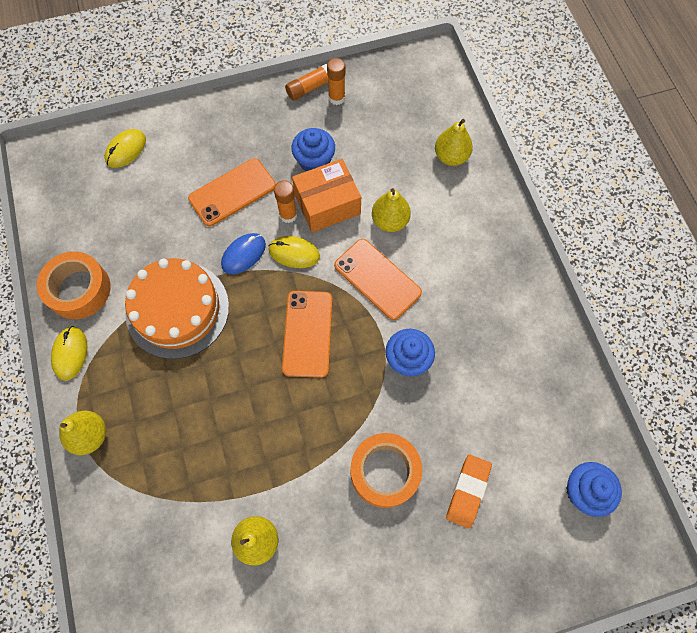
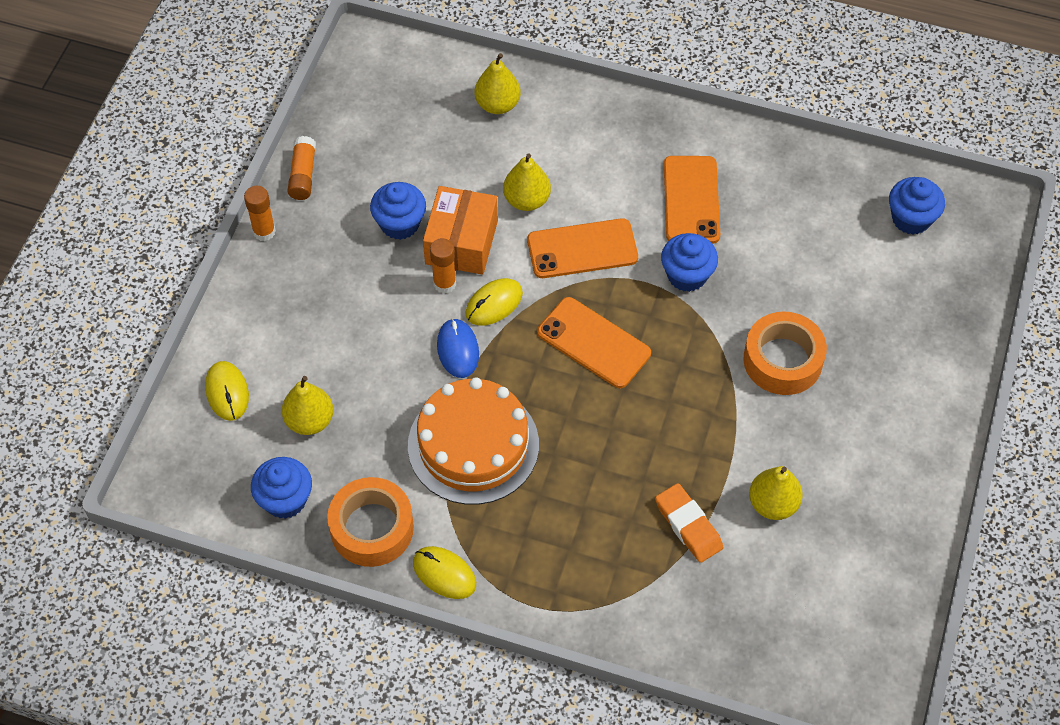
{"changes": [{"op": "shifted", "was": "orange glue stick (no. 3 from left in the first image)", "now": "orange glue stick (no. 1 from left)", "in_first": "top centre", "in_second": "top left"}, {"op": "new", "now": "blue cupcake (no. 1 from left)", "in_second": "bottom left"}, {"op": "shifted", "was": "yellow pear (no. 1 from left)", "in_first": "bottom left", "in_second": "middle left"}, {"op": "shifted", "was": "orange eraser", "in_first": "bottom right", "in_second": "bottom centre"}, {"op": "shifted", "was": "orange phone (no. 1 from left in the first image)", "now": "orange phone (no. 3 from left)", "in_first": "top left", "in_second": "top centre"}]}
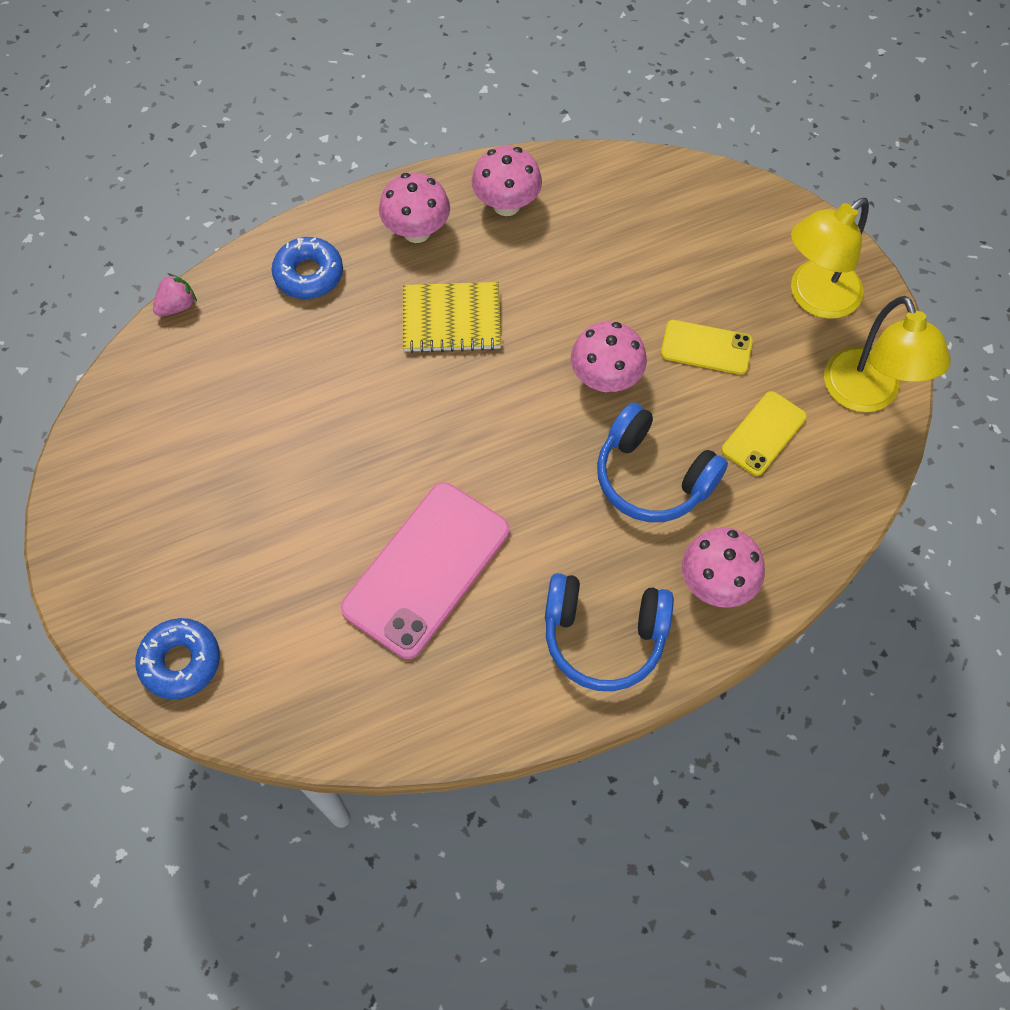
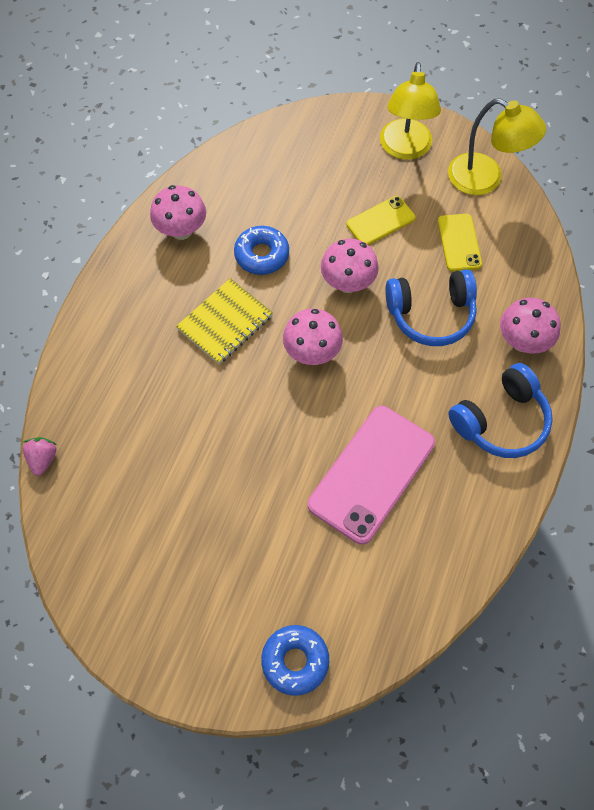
{"changes": [{"op": "shifted", "was": "blue donut (no. 2 from left in the first image)", "now": "blue donut (no. 1 from left)", "in_first": "top left", "in_second": "top centre"}, {"op": "shifted", "was": "pink mushroom (no. 1 from left in the first image)", "now": "pink mushroom (no. 2 from left)", "in_first": "top centre", "in_second": "centre"}, {"op": "rotated", "was": "pink phone", "in_first": "centre", "in_second": "centre", "clockwise": 45}]}
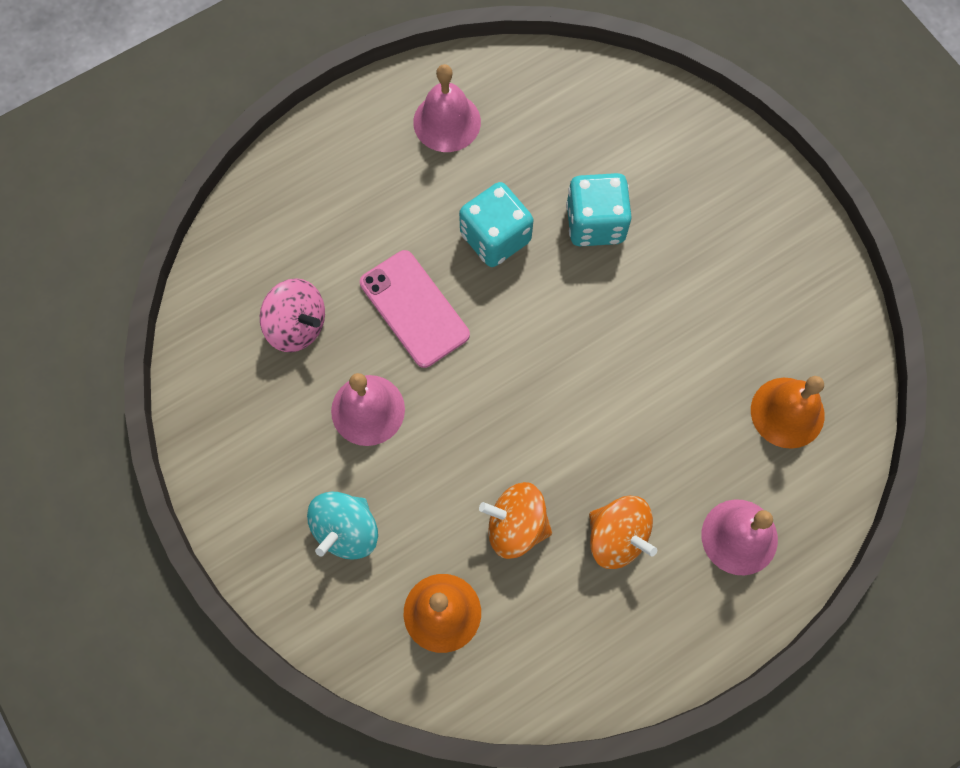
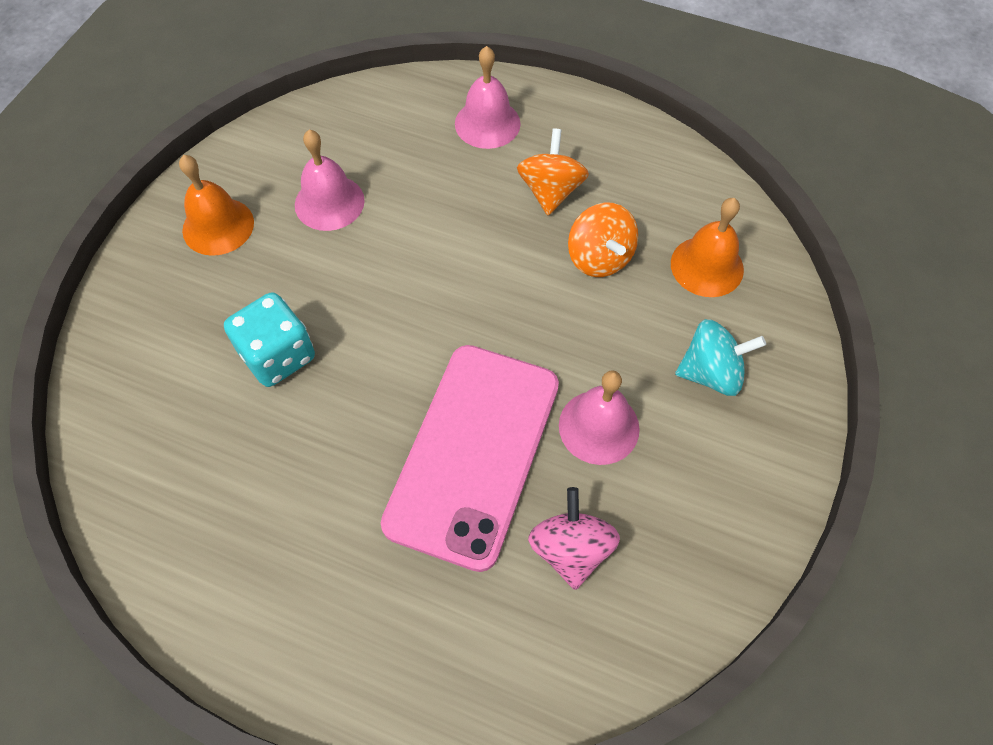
{"changes": [{"op": "shifted", "was": "orange bell (no. 2 from left in the first image)", "now": "orange bell (no. 1 from left)", "in_first": "middle right", "in_second": "top left"}, {"op": "shifted", "was": "pink bell (no. 2 from left in the first image)", "now": "pink bell (no. 1 from left)", "in_first": "top centre", "in_second": "top left"}, {"op": "scaled", "was": "pink phone", "in_first": "centre", "in_second": "centre", "ratio": 1.65}, {"op": "gone", "was": "turquoise dice (no. 1 from left)", "in_first": "top centre"}]}
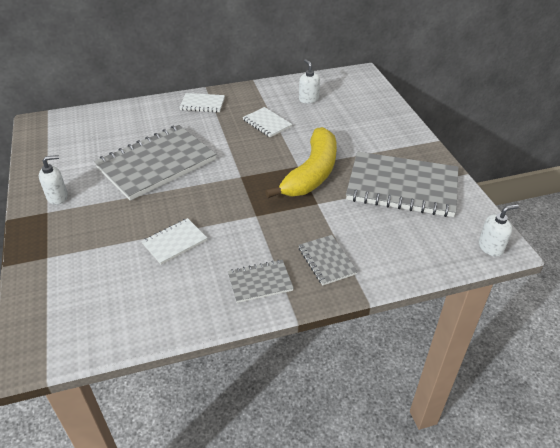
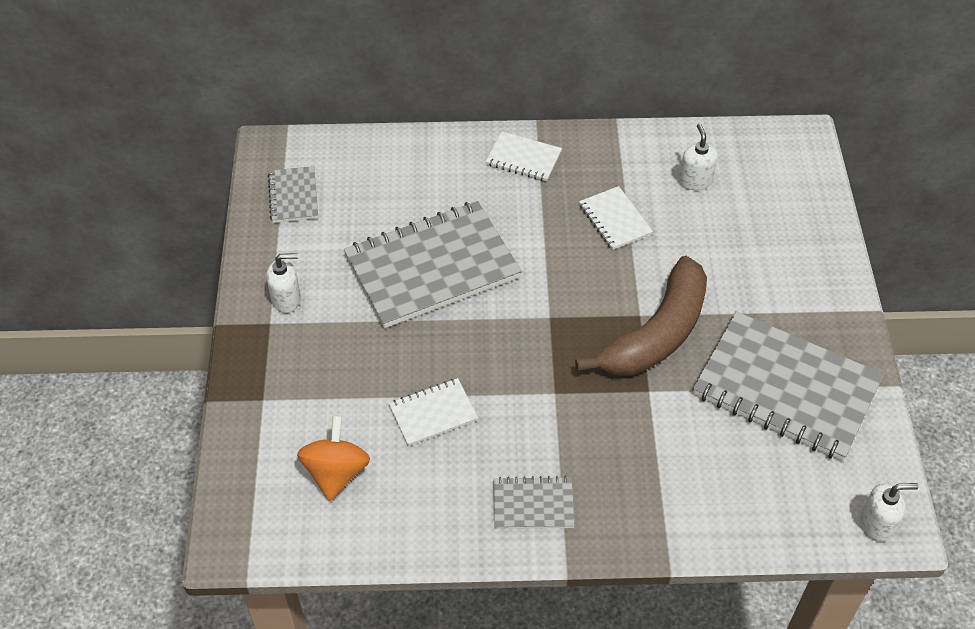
{"changes": [{"op": "shifted", "was": "grey notebook (no. 3 from left in the first image)", "now": "grey notebook (no. 1 from left)", "in_first": "centre", "in_second": "top left"}, {"op": "new", "now": "orange spinning top", "in_second": "bottom centre"}, {"op": "repainted", "was": "yellow banana", "now": "brown banana", "in_first": "centre", "in_second": "centre"}]}
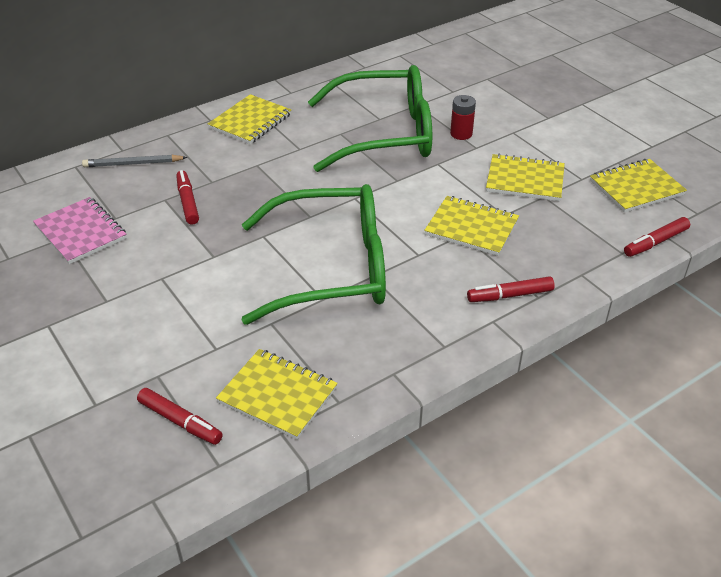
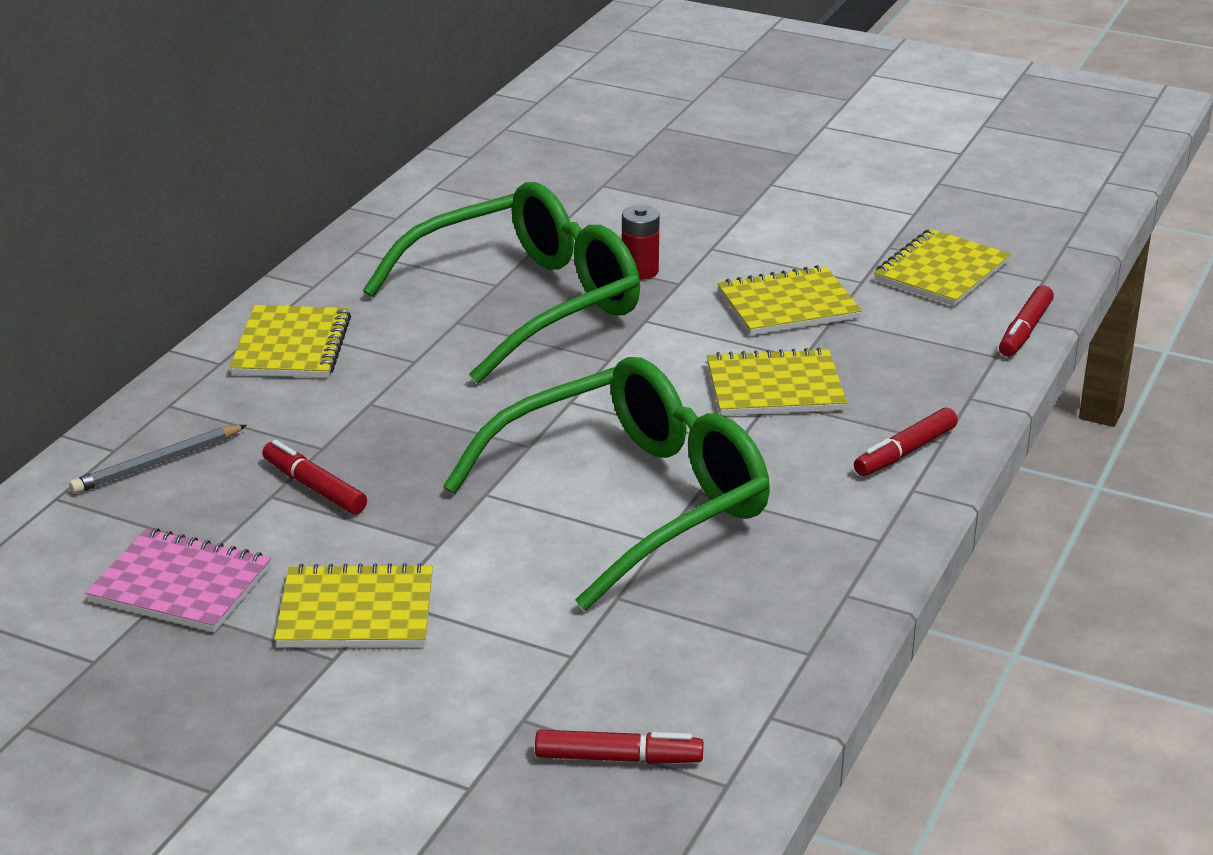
{"changes": [{"op": "shifted", "was": "yellow notebook (no. 2 from left)", "in_first": "bottom centre", "in_second": "bottom left"}]}
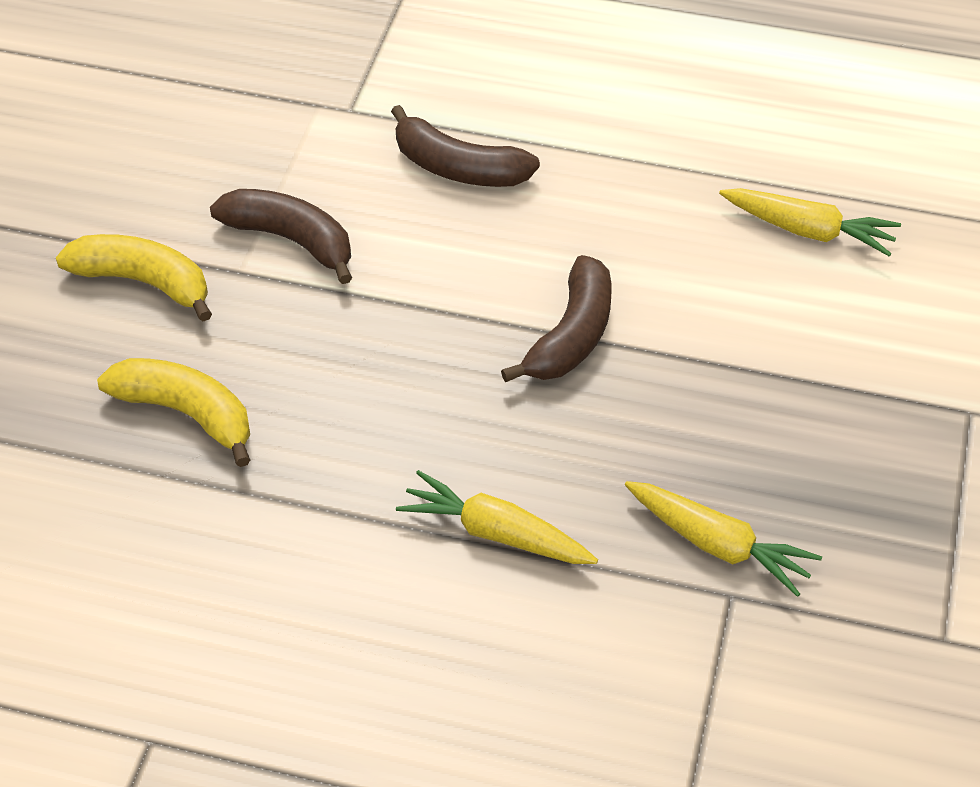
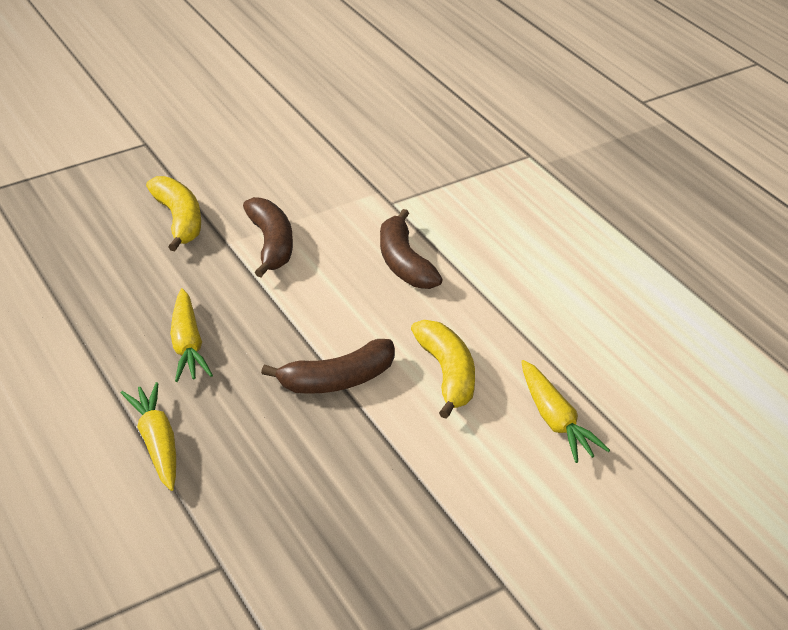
{"changes": [{"op": "shifted", "was": "yellow carrot (no. 2 from left)", "in_first": "bottom right", "in_second": "middle left"}, {"op": "shifted", "was": "yellow banana (no. 2 from left)", "in_first": "middle left", "in_second": "centre"}]}
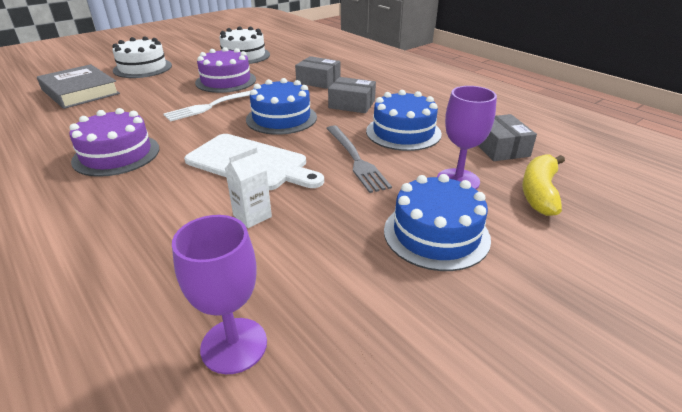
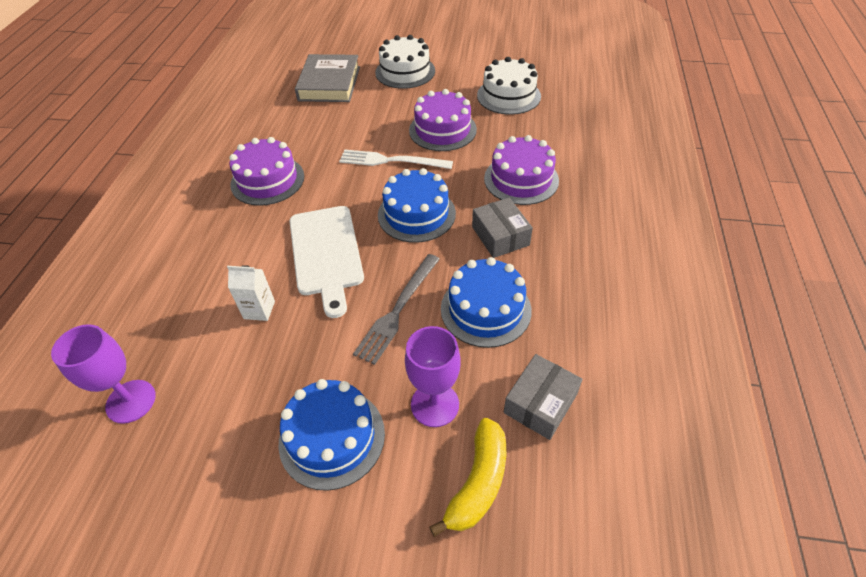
{"changes": [{"op": "rotated", "was": "yellow banana", "in_first": "middle right", "in_second": "bottom centre", "clockwise": 135}, {"op": "swapped", "was": "grey box (no. 1 from left)", "now": "purple cake (no. 3 from left)", "in_first": "top centre", "in_second": "top centre"}]}
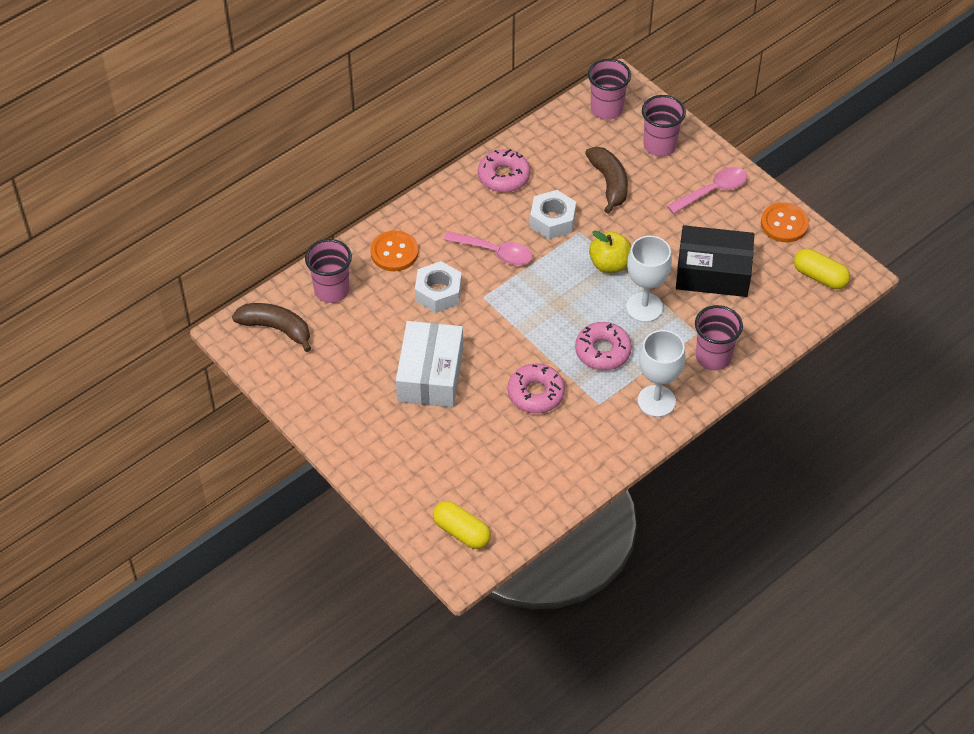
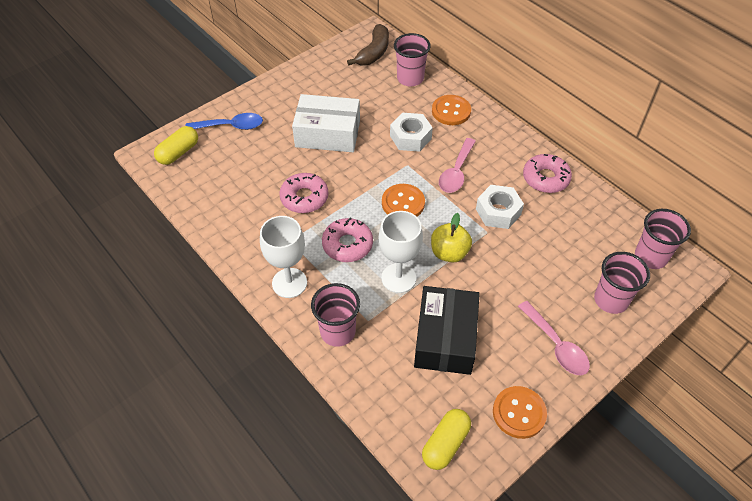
{"changes": [{"op": "new", "now": "blue spoon", "in_second": "top left"}, {"op": "new", "now": "orange button (no. 1 from left)", "in_second": "centre"}, {"op": "gone", "was": "brown banana (no. 2 from left)", "in_first": "top centre"}]}
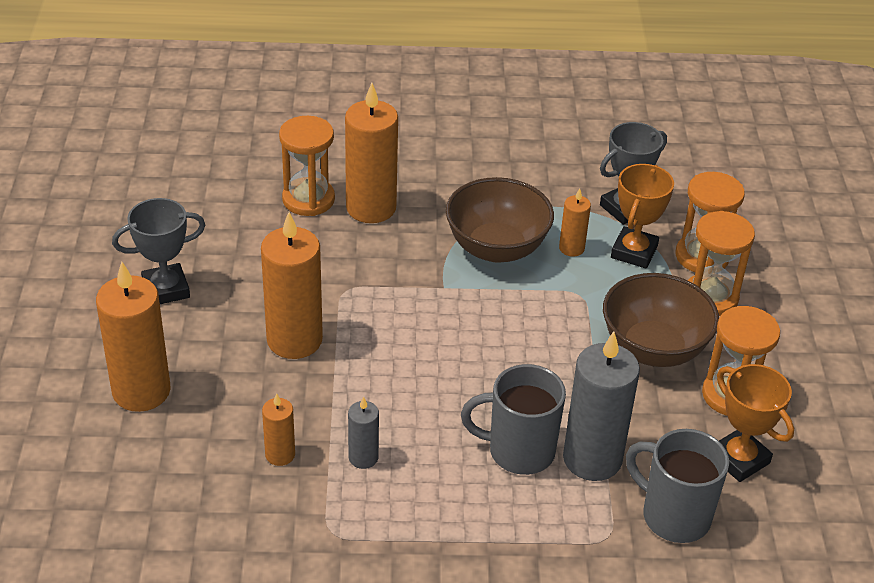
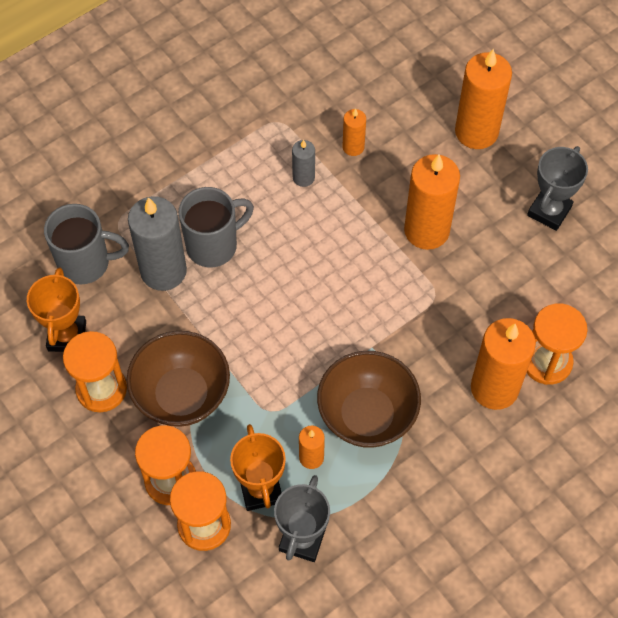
{"changes": [{"op": "rotated", "was": "orange trophy (no. 2 from left in the first image)", "in_first": "bottom right", "in_second": "middle left", "clockwise": 75}]}
